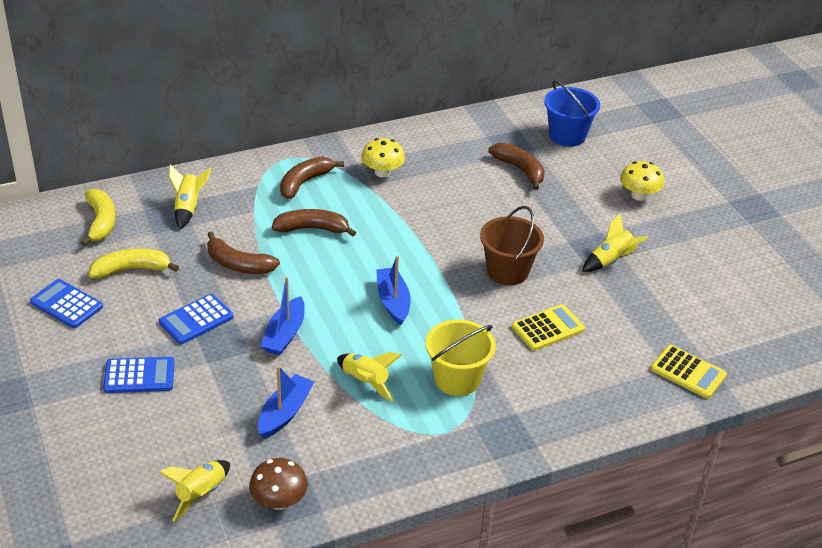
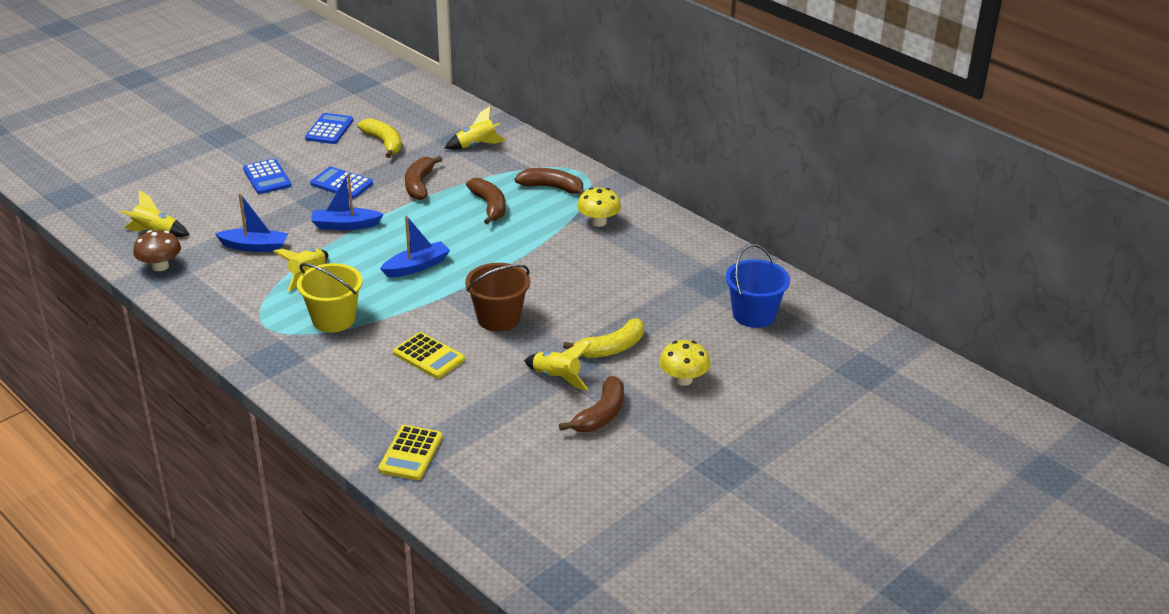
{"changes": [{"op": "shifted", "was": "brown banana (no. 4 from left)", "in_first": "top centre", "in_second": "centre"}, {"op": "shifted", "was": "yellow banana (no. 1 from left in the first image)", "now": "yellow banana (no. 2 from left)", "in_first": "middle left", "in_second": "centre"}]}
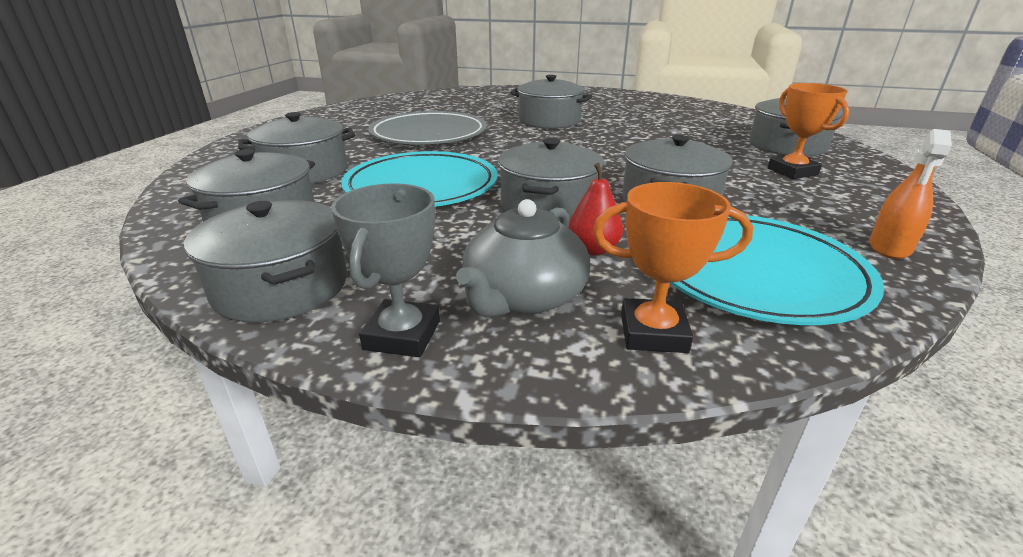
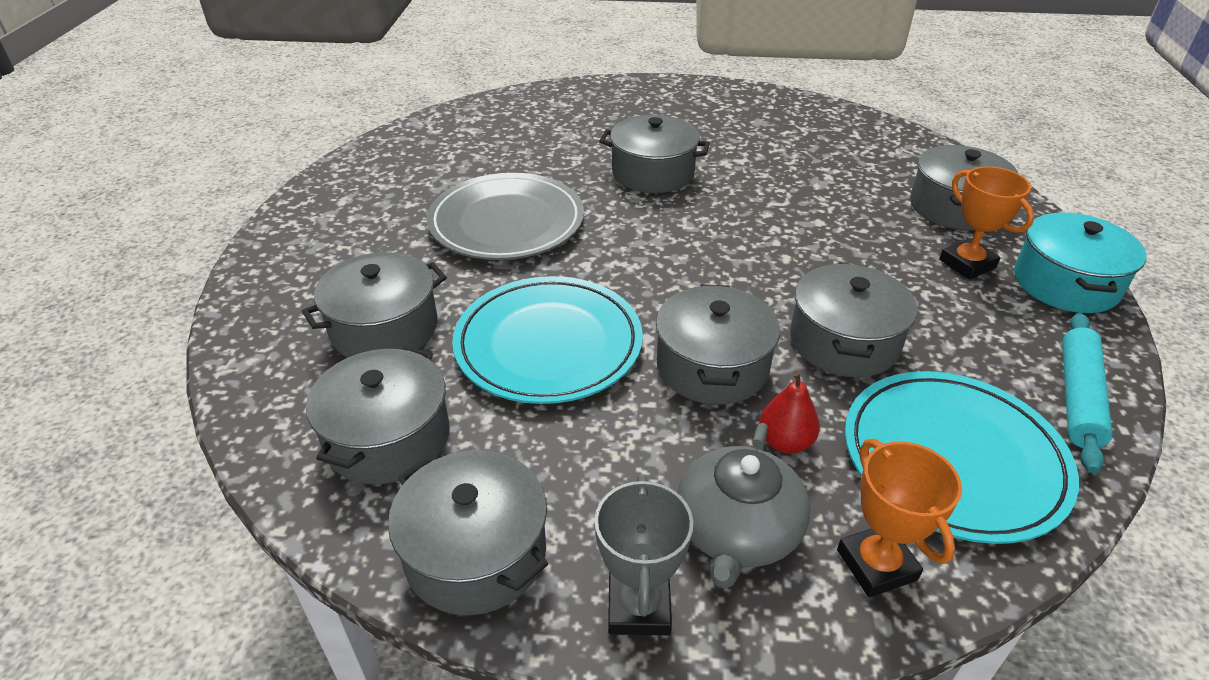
{"changes": [{"op": "rotated", "was": "orange trophy (no. 1 from left)", "in_first": "centre", "in_second": "bottom right", "clockwise": 75}, {"op": "new", "now": "turquoise pot", "in_second": "middle right"}, {"op": "swapped", "was": "orange spray bottle", "now": "turquoise rolling pin", "in_first": "middle right", "in_second": "middle right"}]}
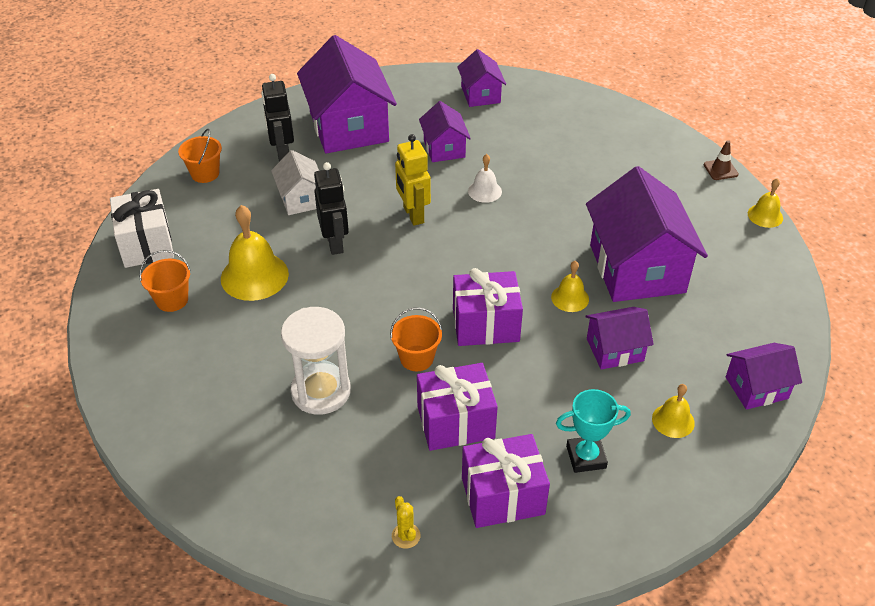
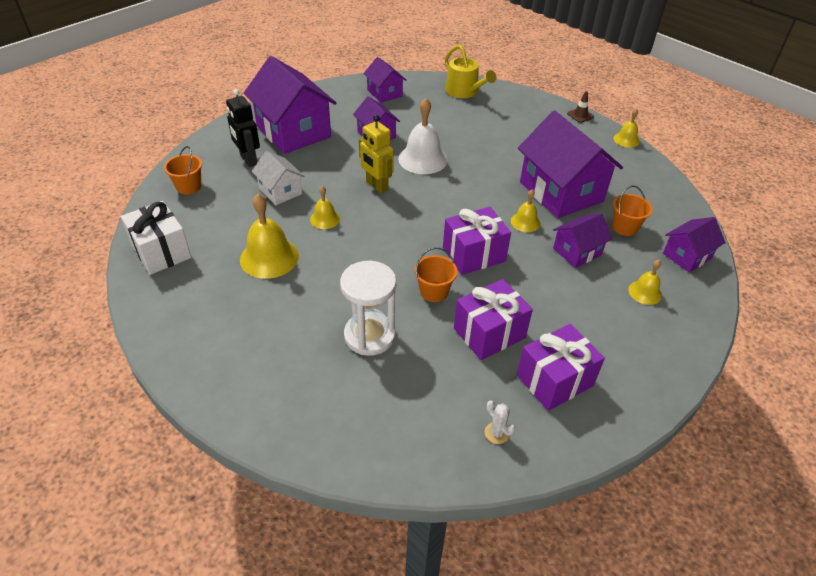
{"changes": [{"op": "swapped", "was": "black robot (no. 2 from left)", "now": "yellow bell (no. 2 from left)", "in_first": "centre", "in_second": "centre"}, {"op": "scaled", "was": "white bell", "in_first": "top centre", "in_second": "top centre", "ratio": 1.83}, {"op": "new", "now": "yellow watering can", "in_second": "top centre"}, {"op": "repainted", "was": "yellow cactus", "now": "white cactus", "in_first": "bottom centre", "in_second": "bottom centre"}, {"op": "shifted", "was": "orange bucket (no. 1 from left in the first image)", "now": "orange bucket (no. 3 from left)", "in_first": "middle left", "in_second": "middle right"}, {"op": "gone", "was": "turquoise trophy", "in_first": "bottom right"}]}
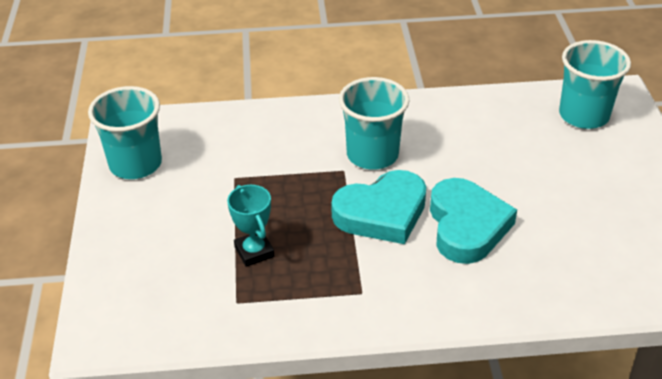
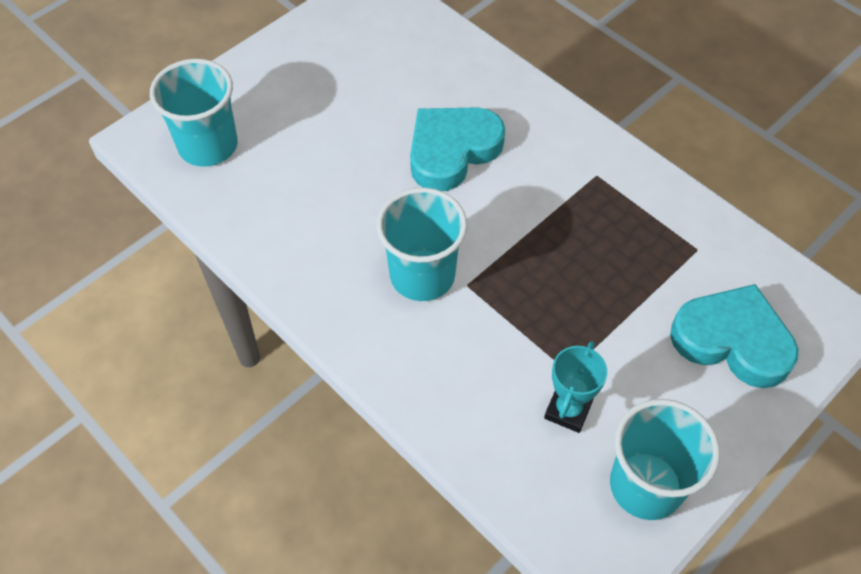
{"changes": [{"op": "shifted", "was": "turquoise trophy", "in_first": "centre", "in_second": "bottom right"}, {"op": "shifted", "was": "turquoise heart (no. 1 from left in the first image)", "now": "turquoise heart (no. 2 from left)", "in_first": "centre", "in_second": "middle right"}]}
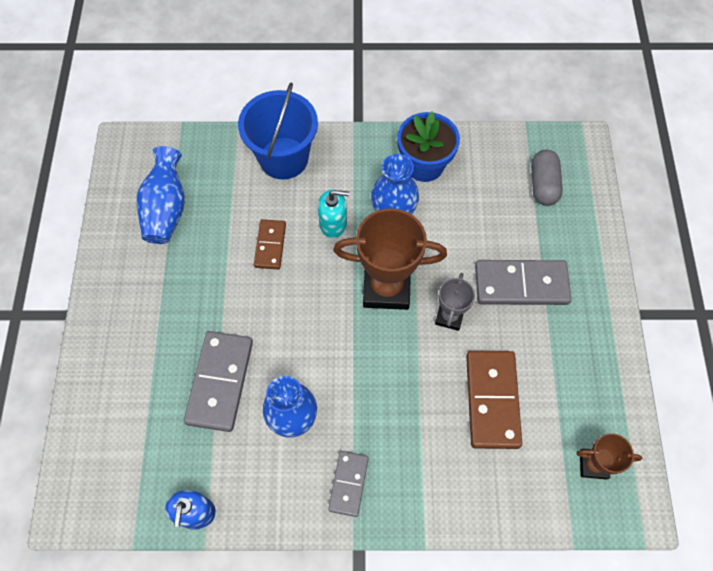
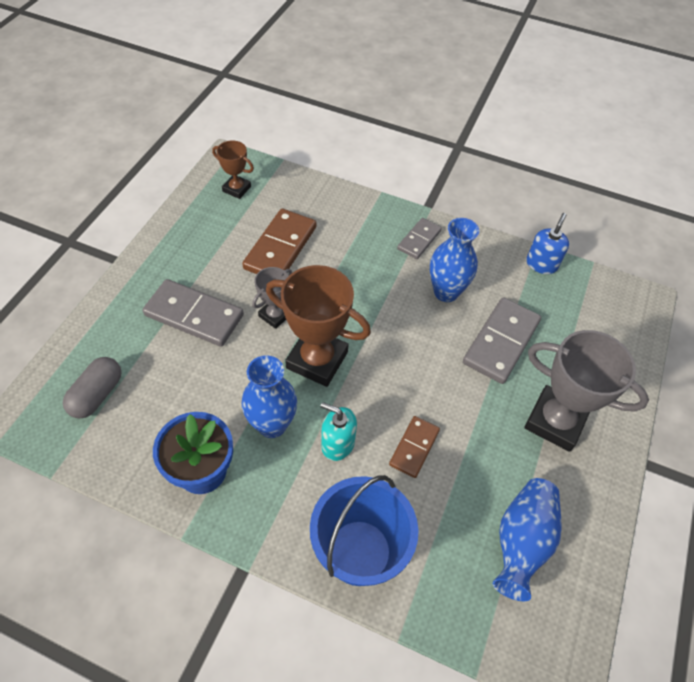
{"changes": [{"op": "new", "now": "grey trophy (no. 2 from left)", "in_second": "middle right"}]}
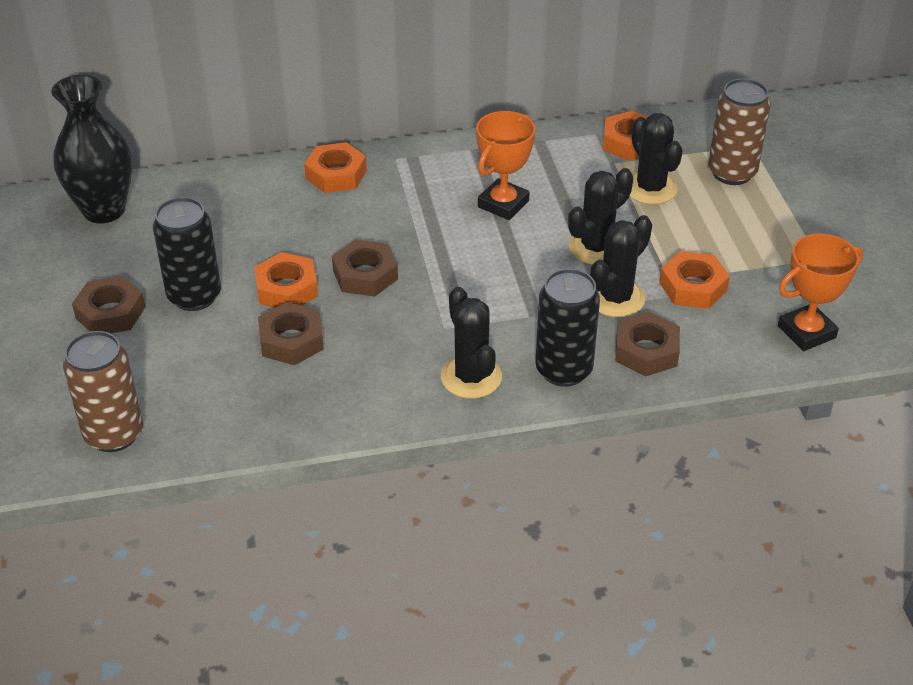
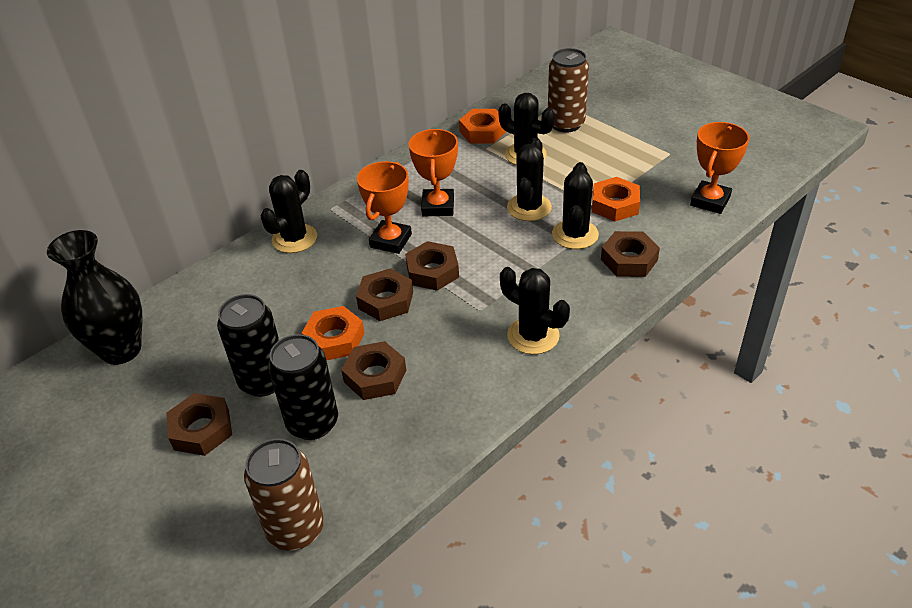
{"changes": [{"op": "swapped", "was": "orange nut (no. 2 from left)", "now": "black cactus (no. 1 from left)", "in_first": "top centre", "in_second": "middle left"}, {"op": "shifted", "was": "black can (no. 2 from left)", "in_first": "centre", "in_second": "middle left"}, {"op": "new", "now": "orange trophy (no. 1 from left)", "in_second": "centre"}, {"op": "new", "now": "brown nut (no. 4 from left)", "in_second": "centre"}]}
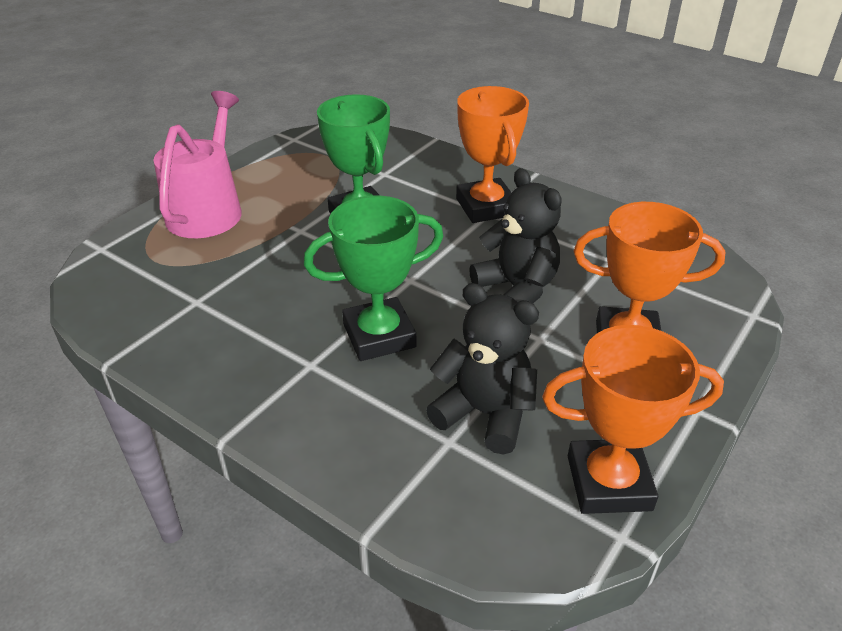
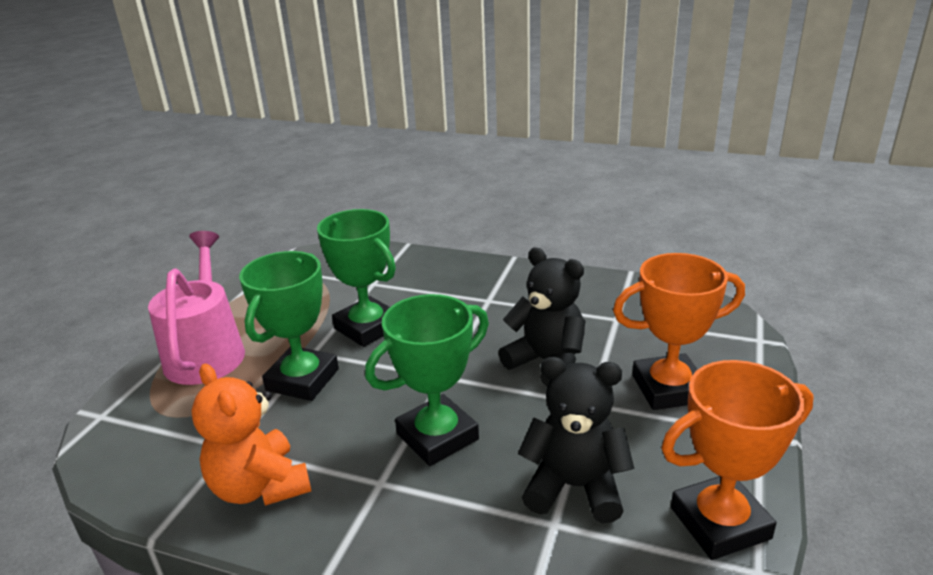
{"changes": [{"op": "new", "now": "orange teddy bear", "in_second": "bottom left"}, {"op": "new", "now": "green trophy (no. 1 from left)", "in_second": "middle left"}, {"op": "gone", "was": "orange trophy (no. 1 from left)", "in_first": "top centre"}]}
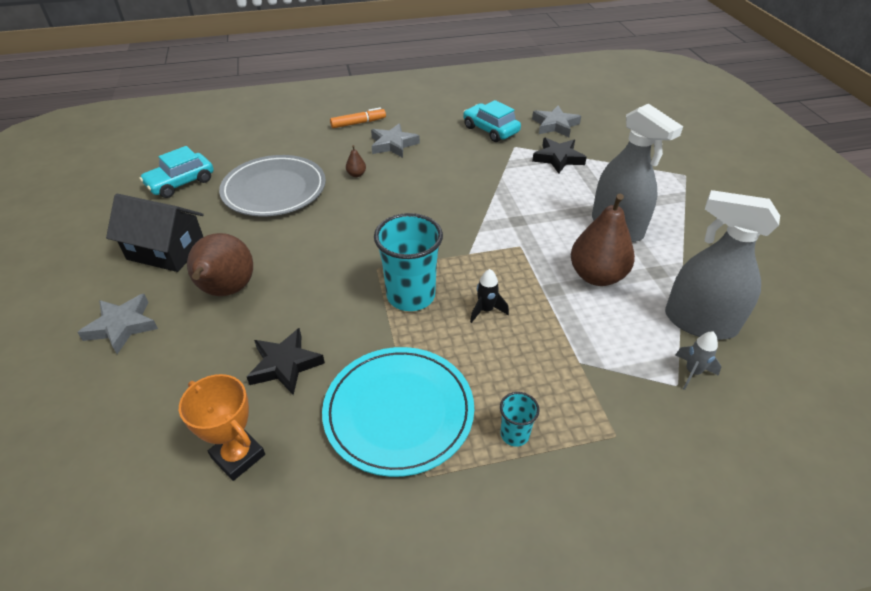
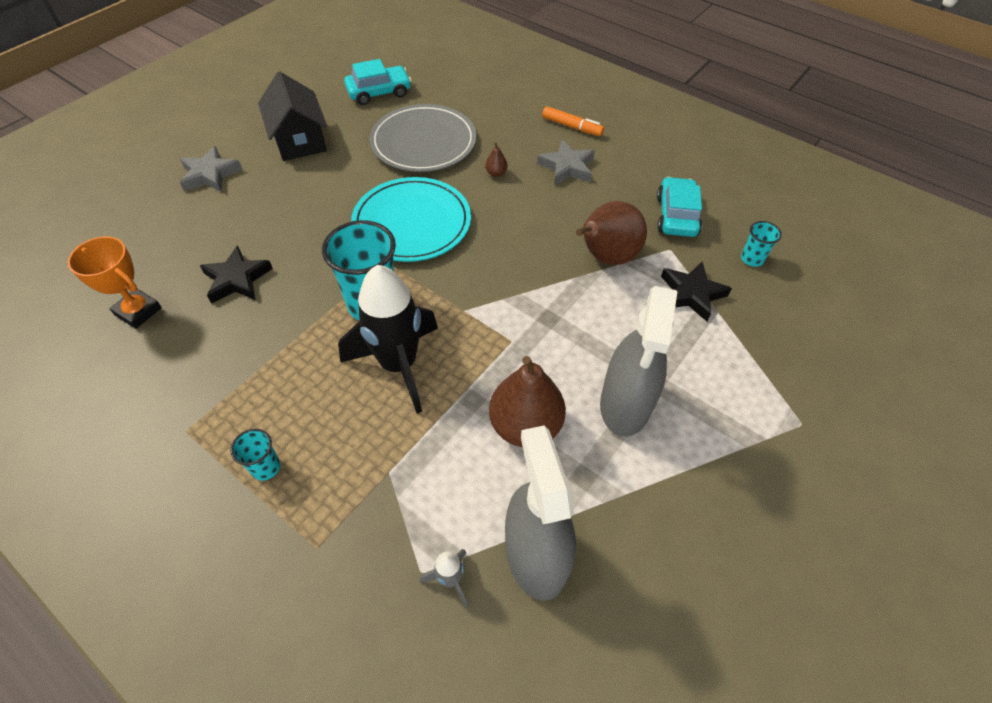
{"changes": [{"op": "rotated", "was": "orange trophy", "in_first": "bottom left", "in_second": "middle left", "clockwise": -60}, {"op": "scaled", "was": "black rocket", "in_first": "centre", "in_second": "centre", "ratio": 2.38}, {"op": "rotated", "was": "turquoise car (no. 1 from left)", "in_first": "top left", "in_second": "top centre", "clockwise": 150}, {"op": "shifted", "was": "turquoise plate", "in_first": "bottom centre", "in_second": "top centre"}, {"op": "shifted", "was": "brown pear (no. 1 from left in the first image)", "now": "brown pear (no. 3 from left)", "in_first": "middle left", "in_second": "top centre"}, {"op": "swapped", "was": "grey star (no. 3 from left)", "now": "turquoise cup (no. 3 from left)", "in_first": "top centre", "in_second": "middle right"}]}
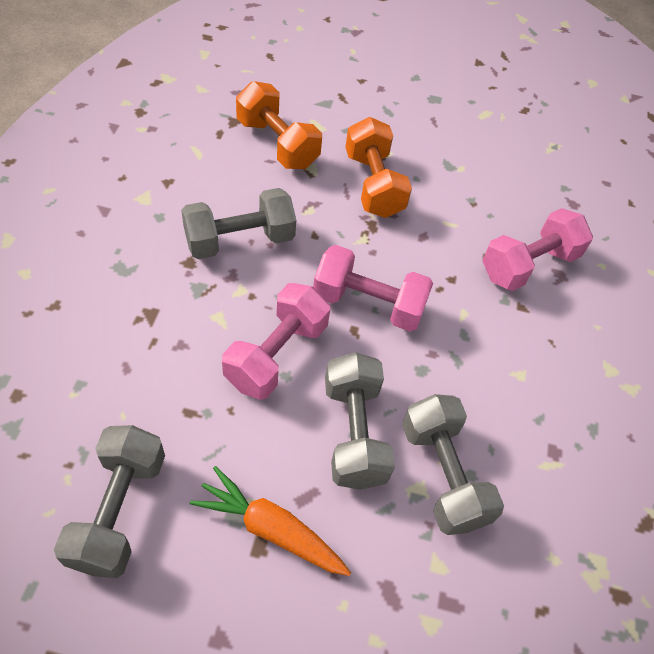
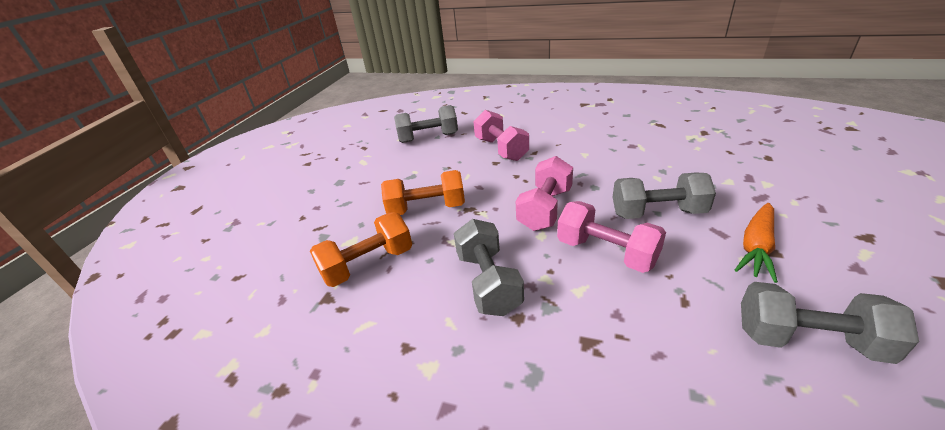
{"changes": [{"op": "shifted", "was": "grey dumbbell (no. 4 from left in the first image)", "now": "grey dumbbell (no. 1 from left)", "in_first": "bottom right", "in_second": "top centre"}]}
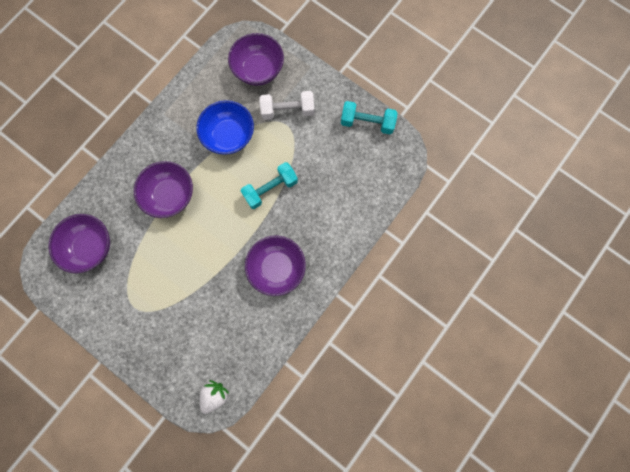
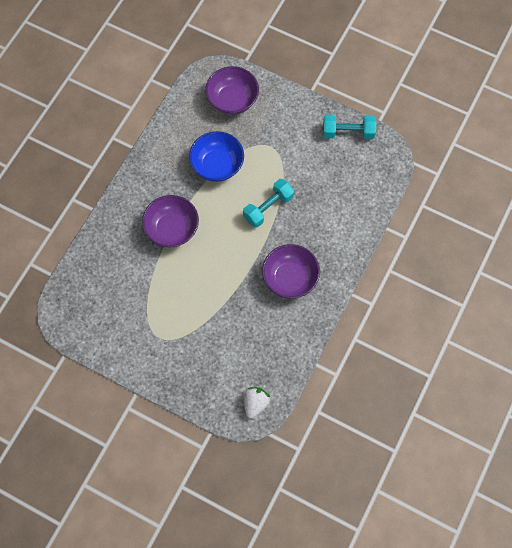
{"changes": [{"op": "gone", "was": "purple bowl (no. 1 from left)", "in_first": "middle left"}, {"op": "gone", "was": "white dumbbell", "in_first": "top centre"}]}
